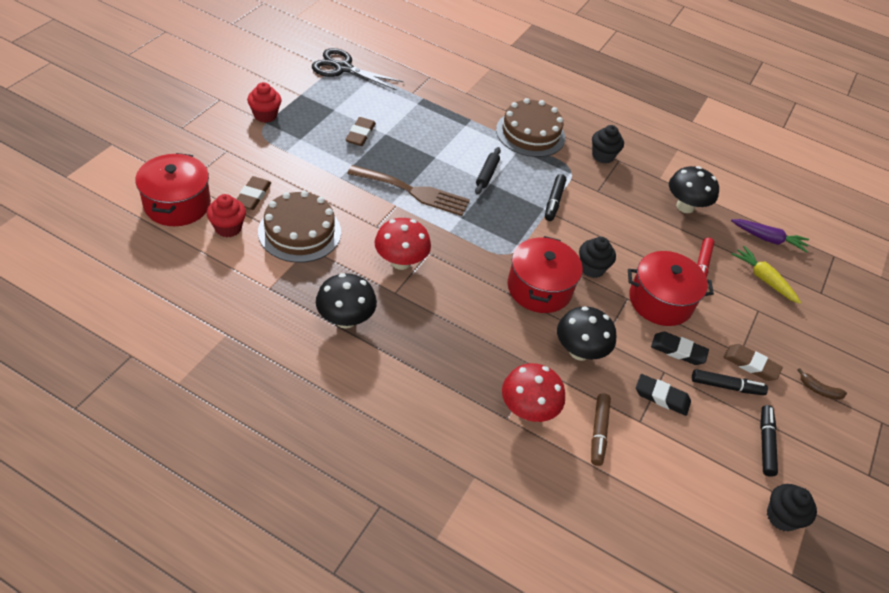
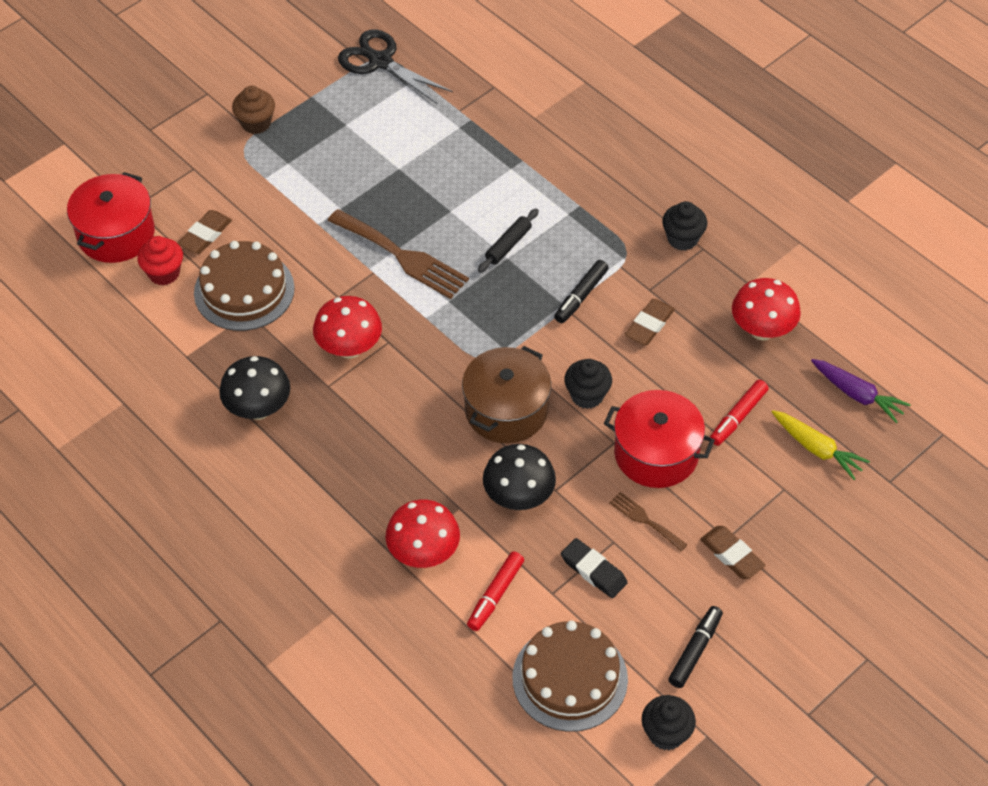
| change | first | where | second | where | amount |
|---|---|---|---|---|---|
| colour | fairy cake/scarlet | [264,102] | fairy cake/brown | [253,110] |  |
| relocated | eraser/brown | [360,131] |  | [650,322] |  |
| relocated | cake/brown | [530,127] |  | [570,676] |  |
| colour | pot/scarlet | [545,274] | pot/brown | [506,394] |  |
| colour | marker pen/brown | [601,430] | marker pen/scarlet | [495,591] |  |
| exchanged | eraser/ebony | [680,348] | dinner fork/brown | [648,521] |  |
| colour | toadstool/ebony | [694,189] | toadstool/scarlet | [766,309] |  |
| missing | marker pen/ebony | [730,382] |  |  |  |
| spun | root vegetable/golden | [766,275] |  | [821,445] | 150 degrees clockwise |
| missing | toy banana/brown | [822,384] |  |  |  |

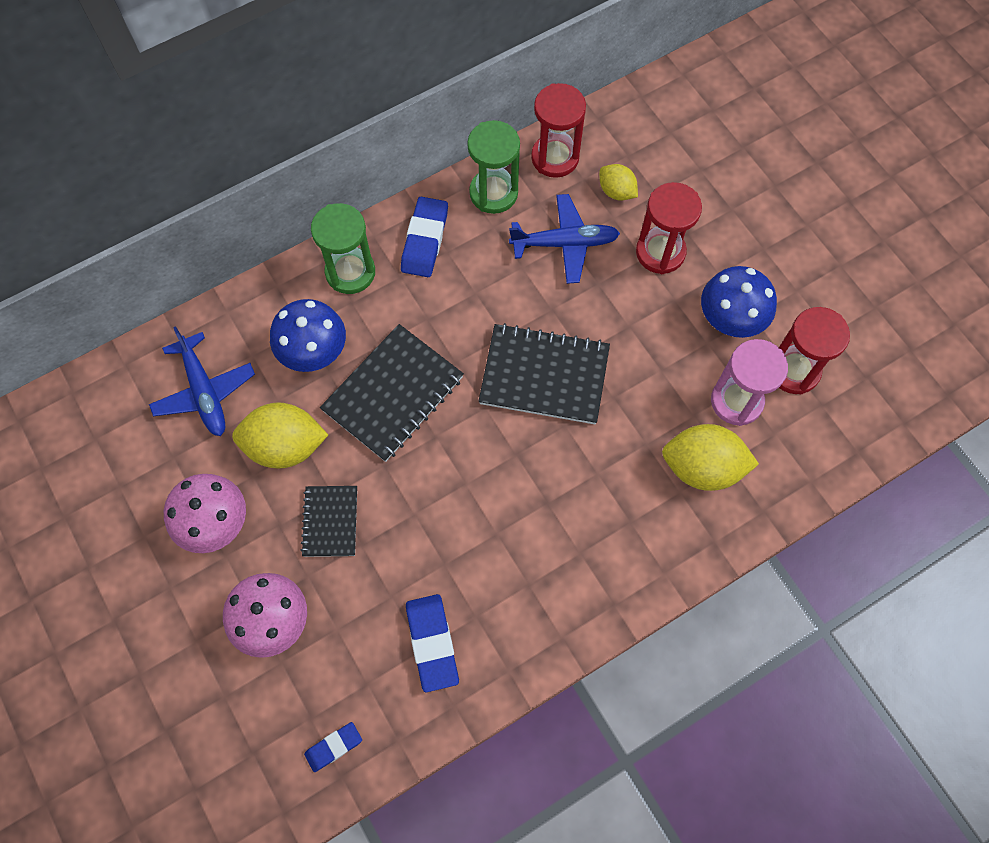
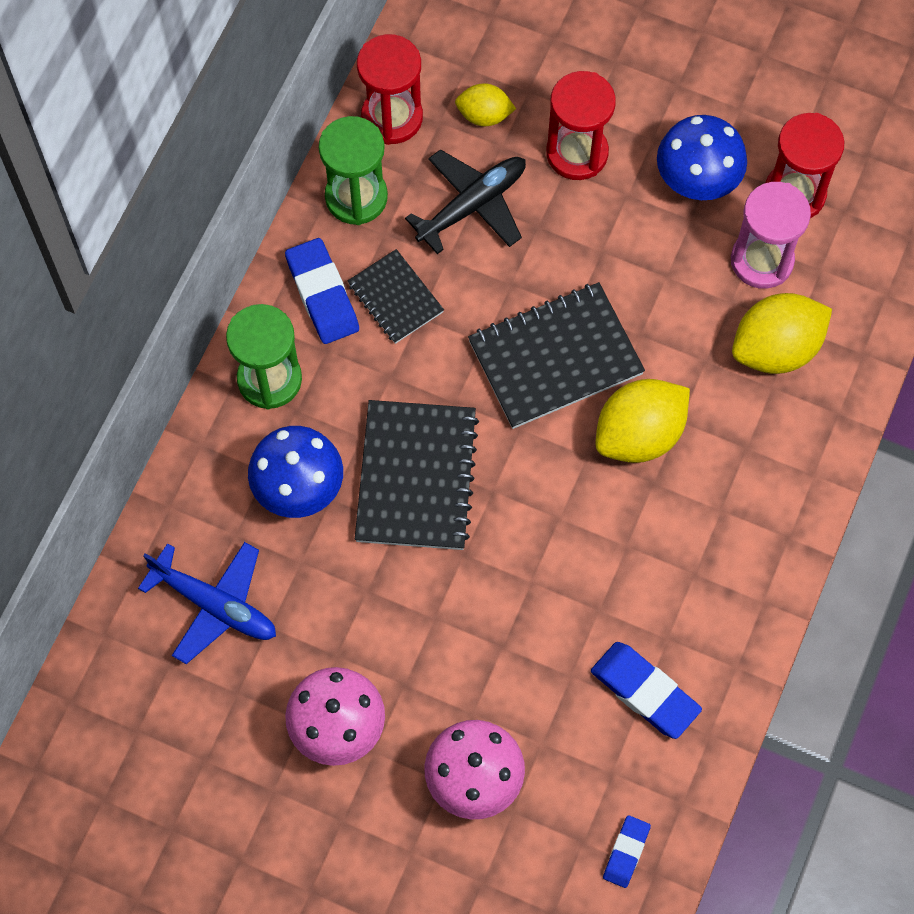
| change | first | where | second | where | amount |
|---|---|---|---|---|---|
| relocated | toy lemon/golden | [280,435] |  | [643,421] |  |
| relocated | notepad/ebony | [328,521] |  | [396,296] |  |
| colour | toy plane/blue | [564,239] | toy plane/ebony | [465,201] |  |

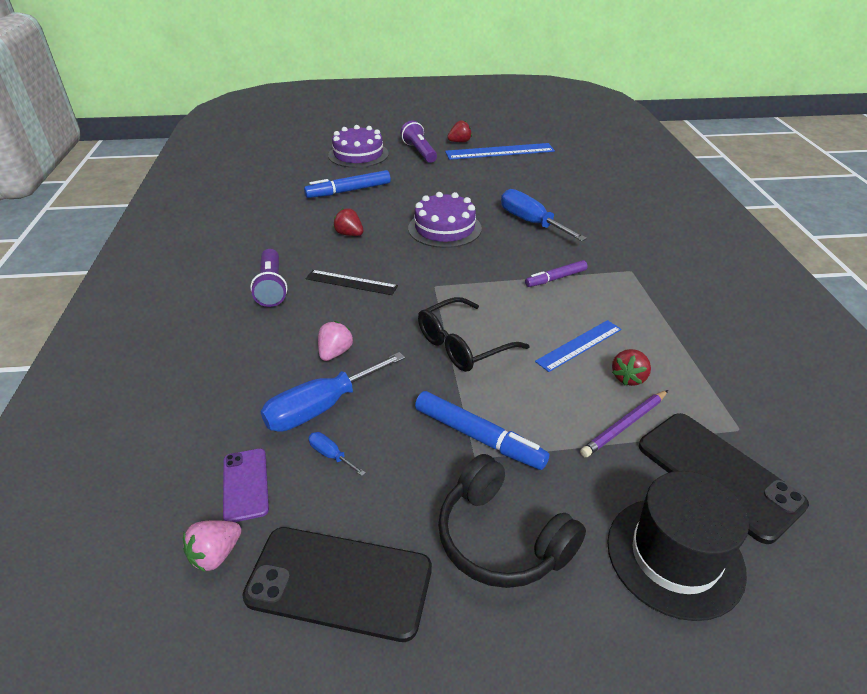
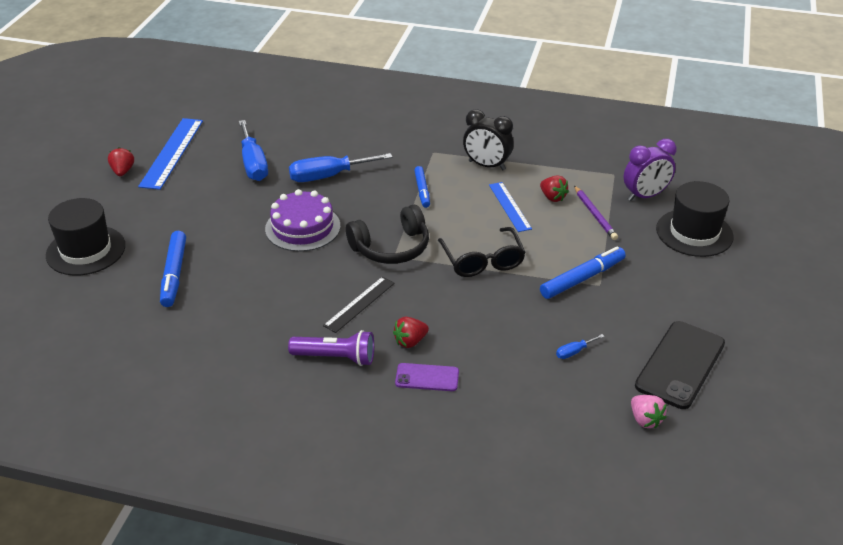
| change | first | where | second | where | amount |
|---|---|---|---|---|---|
| relocated | smartphone/royal purple | [246,485] |  | [427,377] |  |
| relocated | hand screwdriver/blue | [332,392] |  | [253,150] |  |
| missing | berry/pink | [335,341] |  |  |  |
| exchanged | cake/royal purple | [358,146] | top hat/ebony | [85,237] |  |
| relocated | berry/scarlet | [348,222] |  | [411,332] |  |
| missing | flashlight/royal purple | [418,141] |  |  |  |
| relocated | headset/ebony | [512,521] |  | [387,234] |  |
| colour | marker pen/royal purple | [556,273] | marker pen/blue | [422,187] |  |
| exchanged | smartphone/ebony | [724,478] | clock/royal purple | [650,170] |  |
| appeared |  |  | clock/ebony | [488,139] |  |

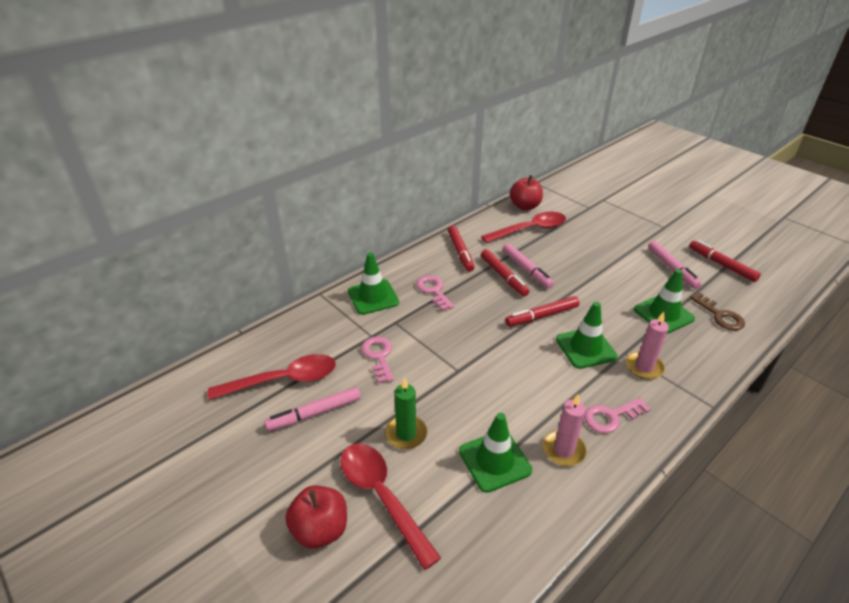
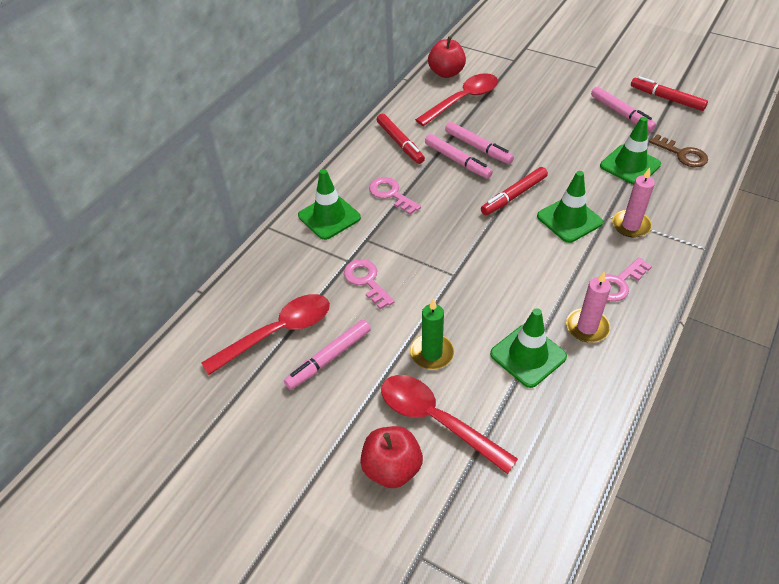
| change | first | where | second | where | amount |
|---|---|---|---|---|---|
| colour | marker pen/scarlet | [505,272] | marker pen/pink | [459,156] |  |

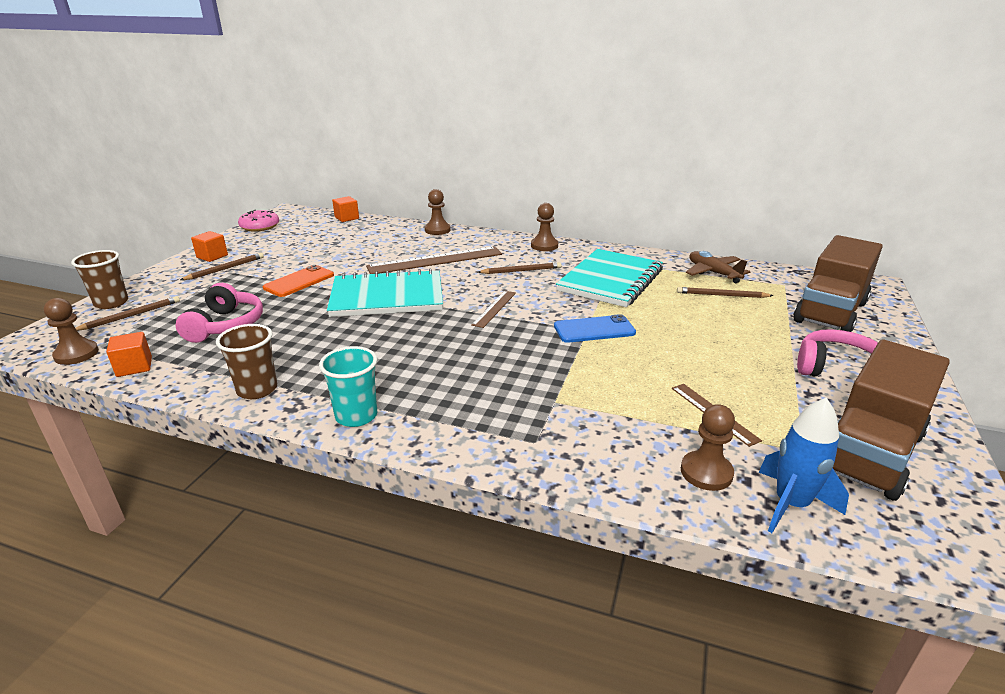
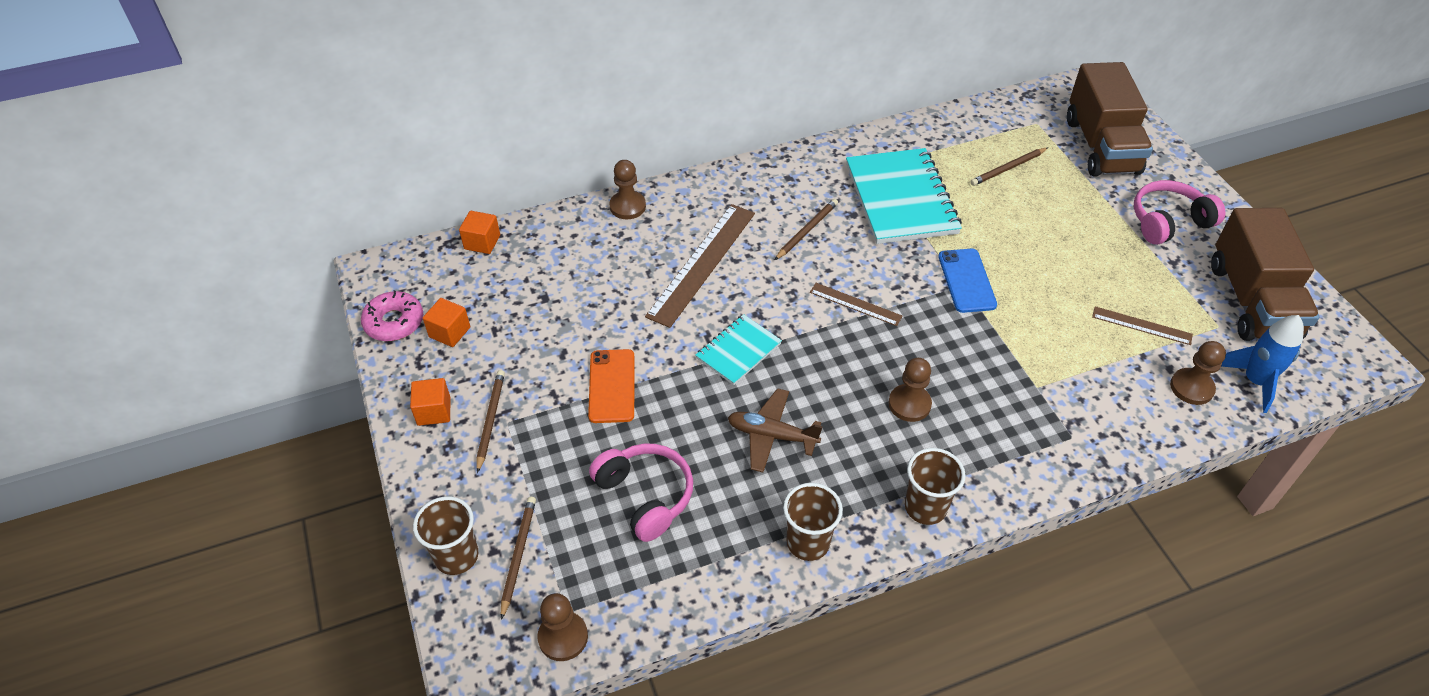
| change | first | where | second | where | amount |
|---|---|---|---|---|---|
| relocated | block/bright orange | [129,354] |  | [446,322] |  |
| colour | tumbler/turquoise | [348,386] | tumbler/brown | [935,486] |  |
| size | notepad/turquoise | [385,293] |  | [738,349] | x0.54 |
| spun | measuring stick/brown | [493,309] |  | [856,304] | 45 degrees counterclockwise |
| relocated | game pawn/brown | [544,227] |  | [910,390] |  |
| spun | smartphone/blue | [595,328] |  | [967,281] | 45 degrees counterclockwise |
| relocated | toy plane/brown | [718,267] |  | [775,430] |  |

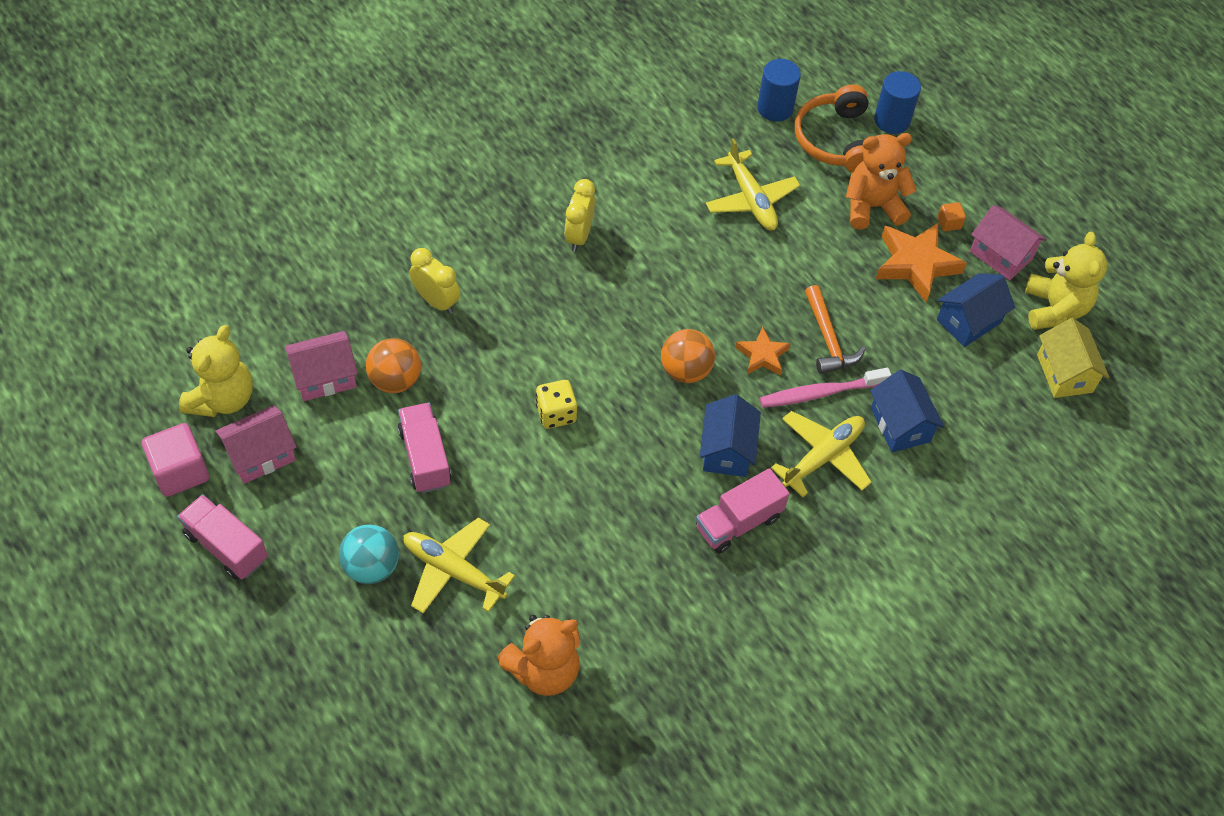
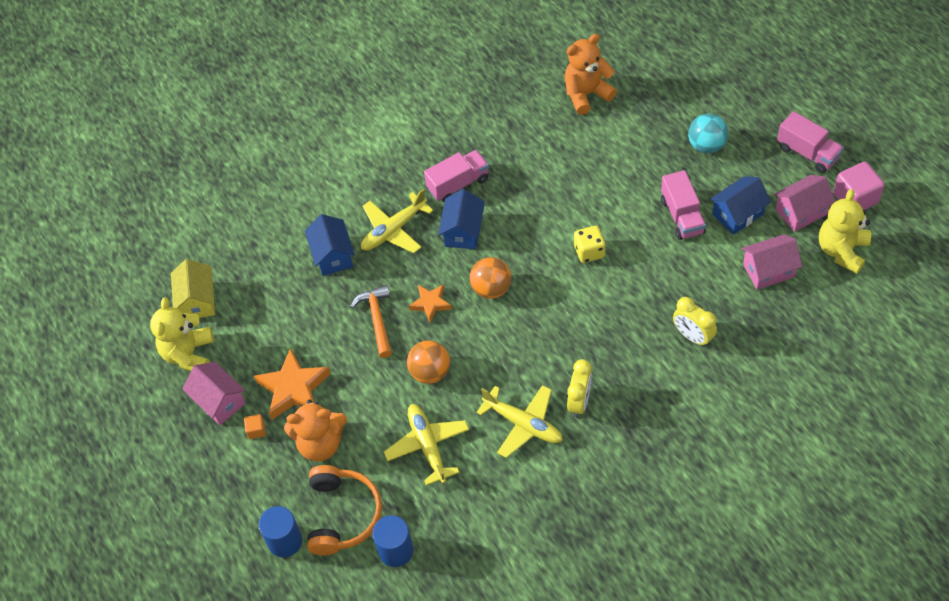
| change | first | where | second | where | amount |
|---|---|---|---|---|---|
| relocated | play ball/bright orange | [393,365] |  | [428,362] |  |
| relocated | toy plane/golden | [459,565] |  | [519,421] |  |
| missing | dental brush/pink | [825,388] |  |  |  |
| relocated | toy house/blue | [976,310] |  | [740,205] |  |

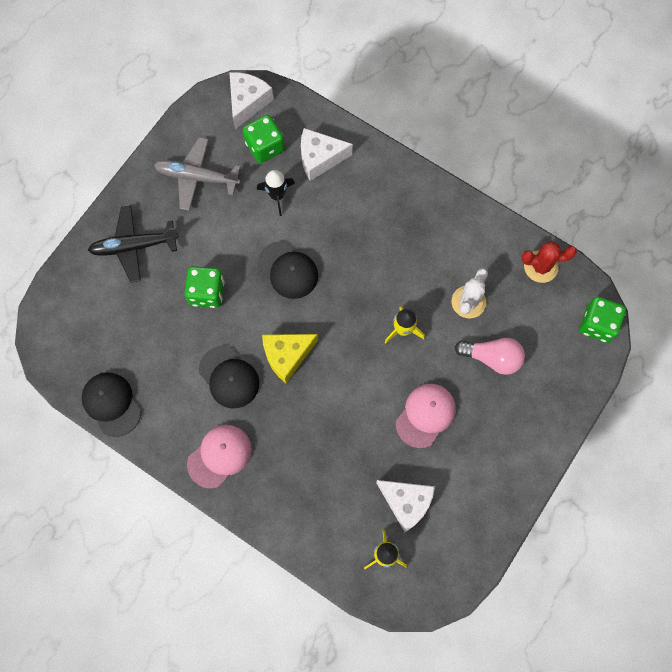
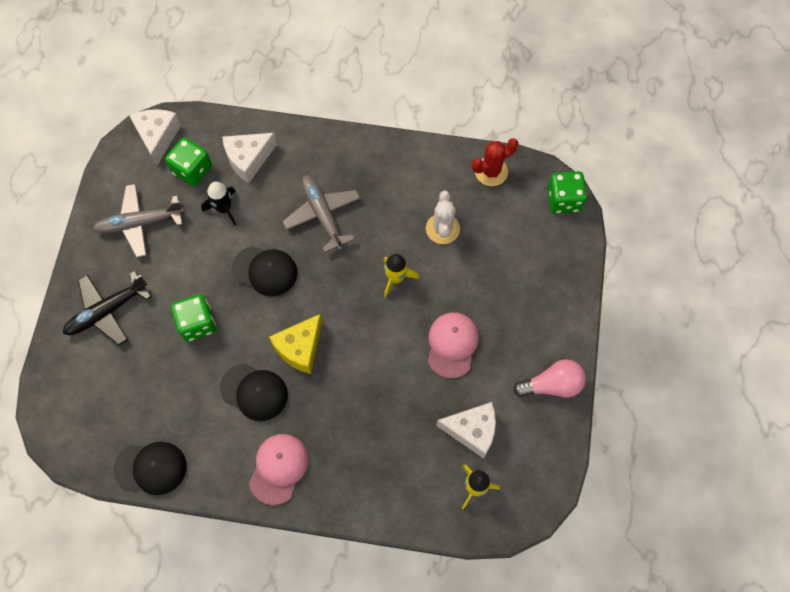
| change | first | where | second | where | amount |
|---|---|---|---|---|---|
| spun | cap/ebony | [111,404] |  | [150,468] | 150 degrees clockwise |
| relocated | light bulb/pink | [490,356] |  | [549,378] |  |
| appeared |  |  | toy plane/grey | [321,213] |  |

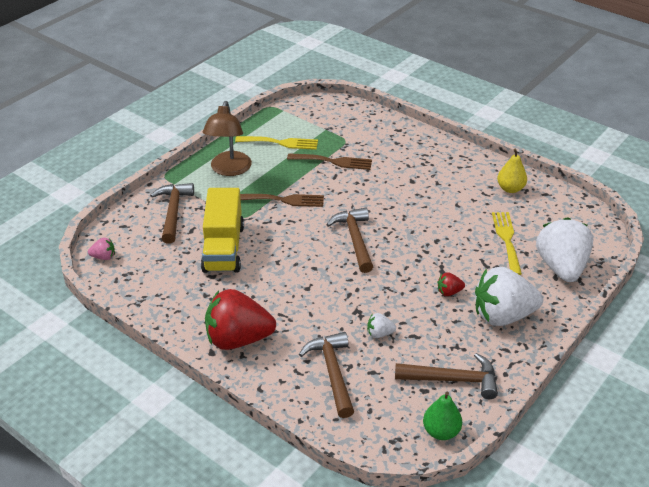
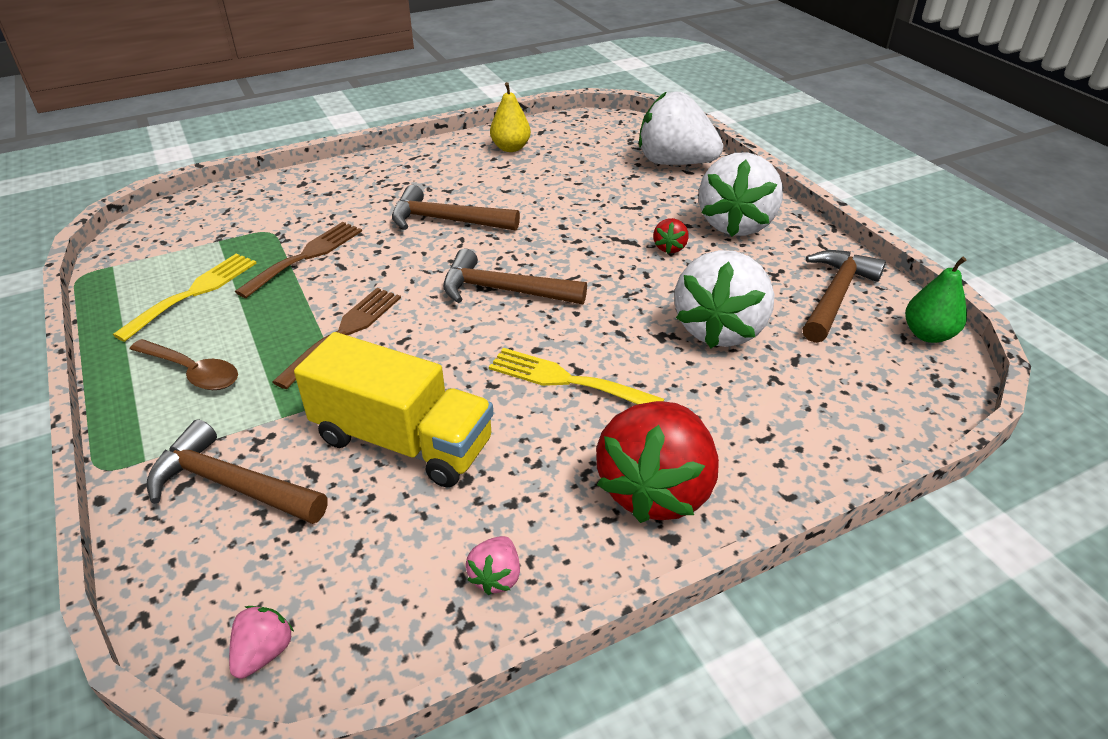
| change | first | where | second | where | amount |
|---|---|---|---|---|---|
| exchanged | reading lamp/brown | [227,138] | teaspoon/brown | [184,364] |  |
| relocated | claw hammer/brown | [326,375] |  | [456,208] |  |
| size | berry/white | [381,325] |  | [724,299] | x2.39 |
| relocated | dinner fork/golden | [507,243] |  | [576,376] |  |
| appeared |  |  | berry/pink | [493,565] |  |

